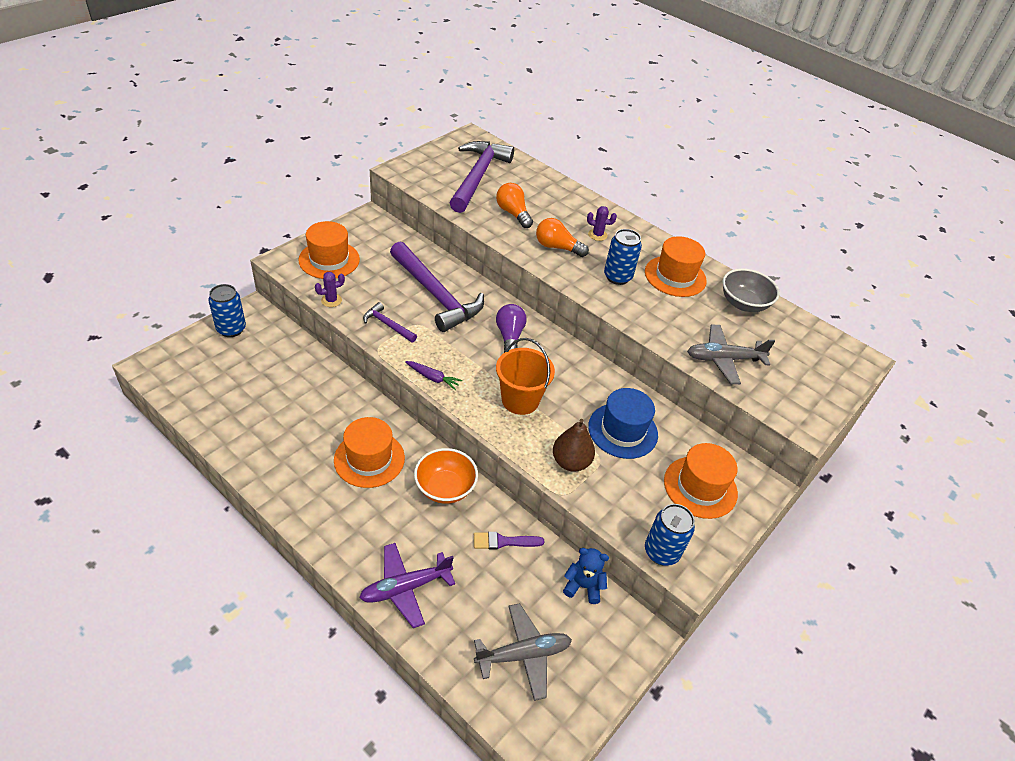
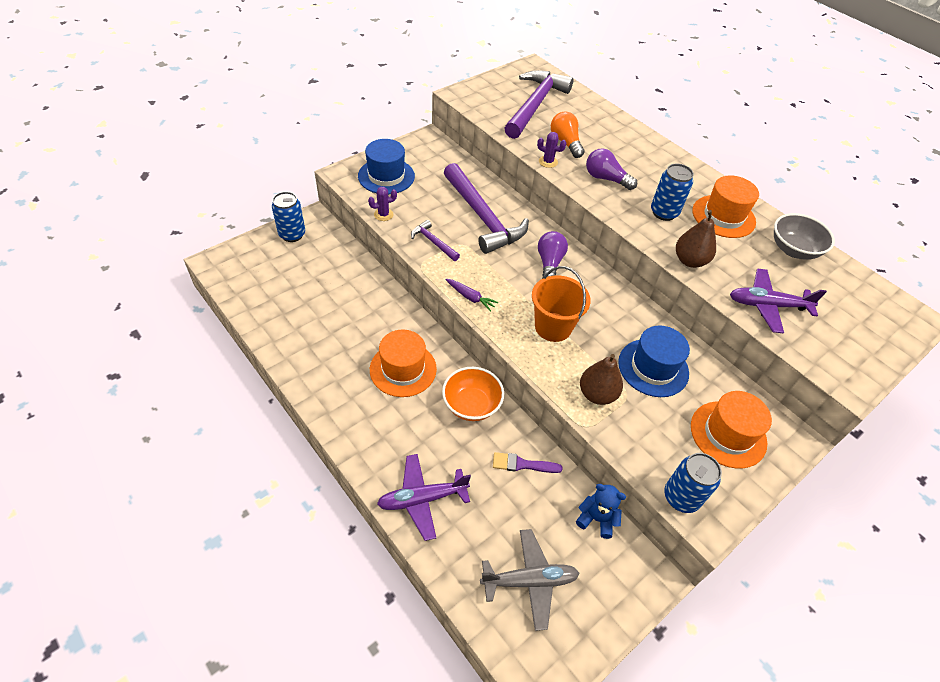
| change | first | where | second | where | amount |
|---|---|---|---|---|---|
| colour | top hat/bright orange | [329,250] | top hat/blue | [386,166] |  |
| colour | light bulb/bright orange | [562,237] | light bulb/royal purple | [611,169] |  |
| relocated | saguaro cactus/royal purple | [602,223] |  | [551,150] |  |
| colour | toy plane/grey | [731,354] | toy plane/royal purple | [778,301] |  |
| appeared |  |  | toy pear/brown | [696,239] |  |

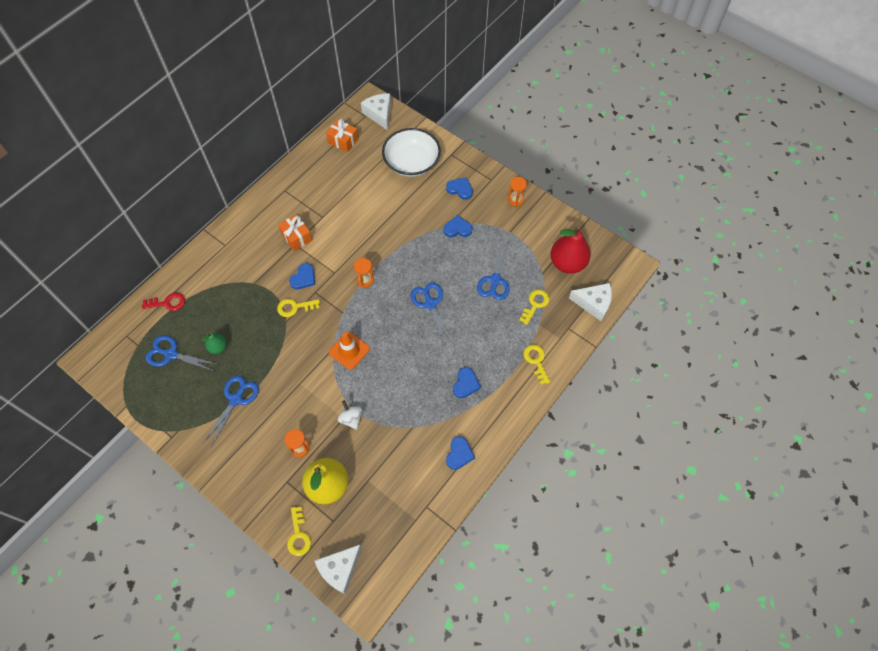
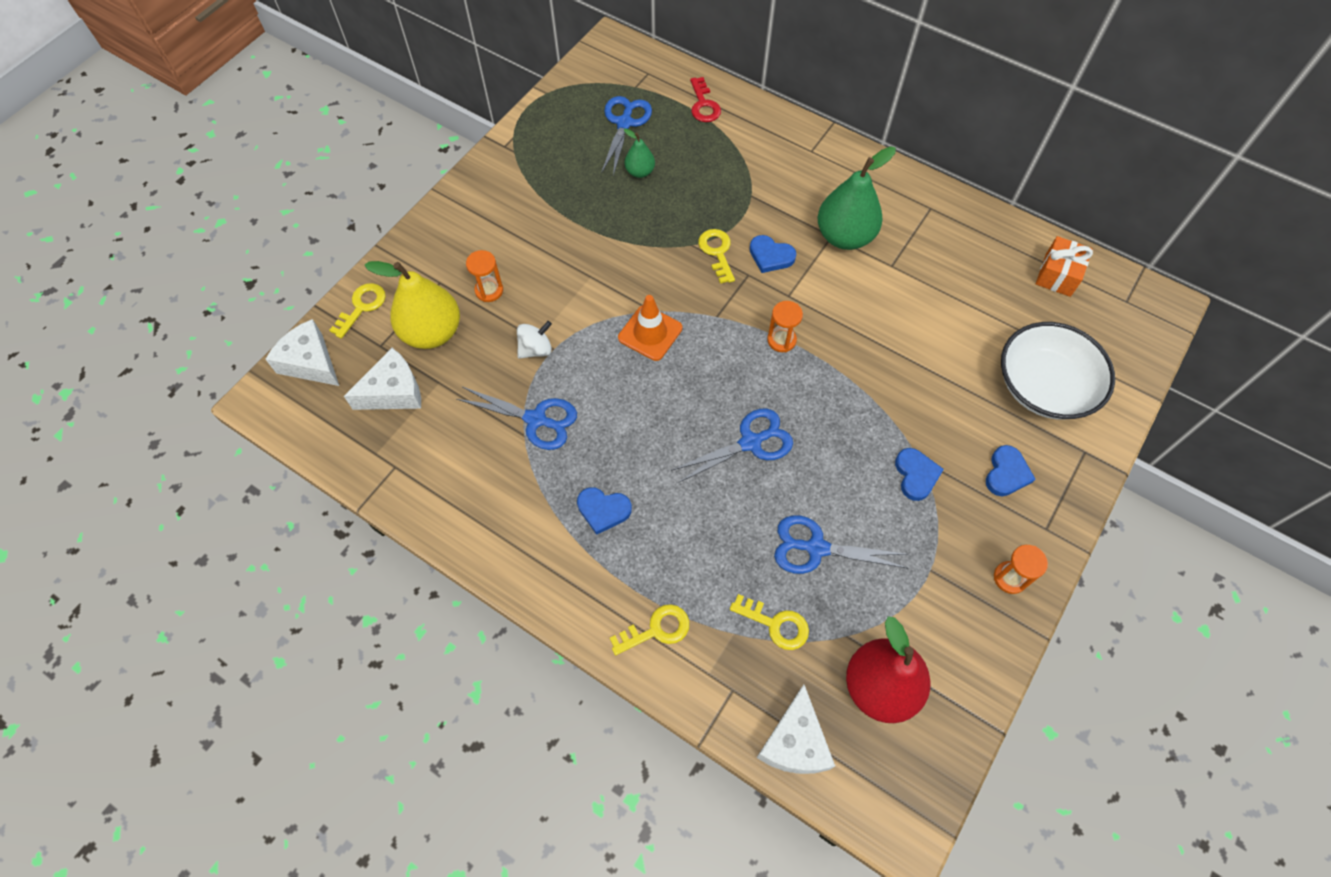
| change | first | where | second | where | amount |
|---|---|---|---|---|---|
| relocated | pair of scissors/blue | [231,411] |  | [516,418] |  |
| exchanged | present/bright orange | [295,232] | toy pear/emerald | [857,198] |  |
| spun | latchkey/golden | [299,531] |  | [357,311] | 135 degrees clockwise |
| relocated | cheese wedge/white | [376,112] |  | [382,379] |  |
| missing | heart/blue | [460,453] |  |  |  |

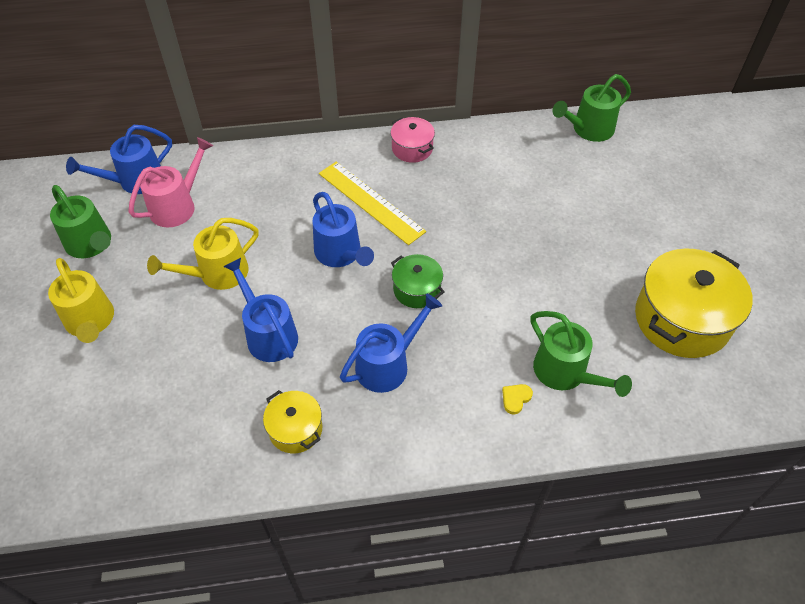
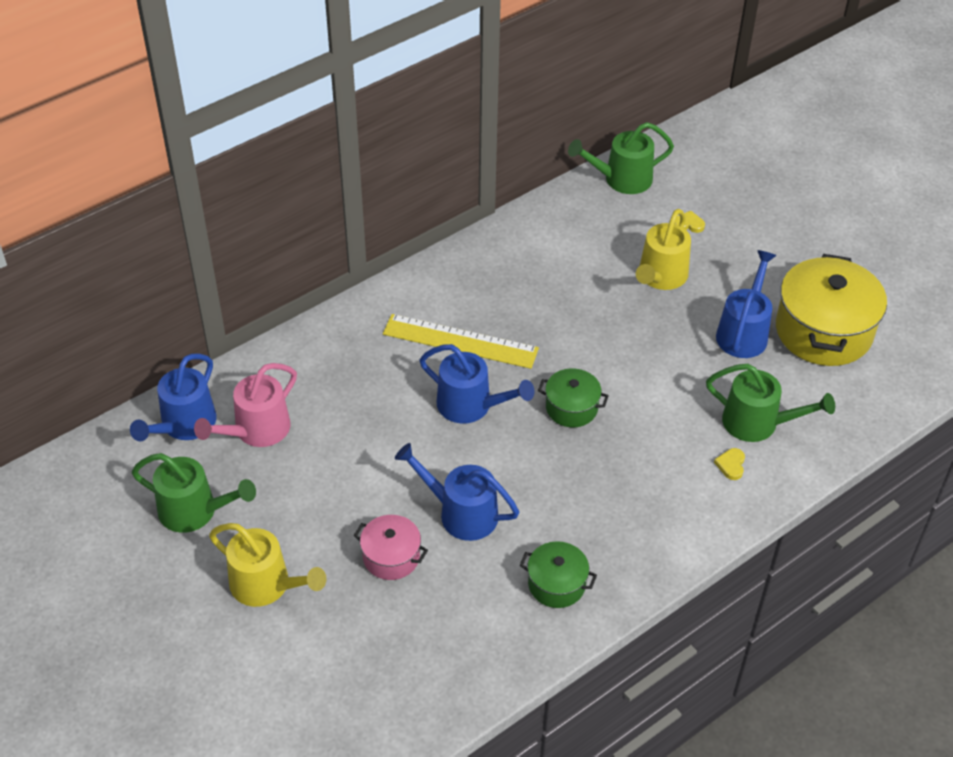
| change | first | where | second | where | amount |
|---|---|---|---|---|---|
| spun | watering pot/pink | [171,182] |  | [245,405] | 150 degrees counterclockwise |
| relocated | watering pot/golden | [203,254] |  | [663,249] |  |
| colour | pot/golden | [292,421] | pot/emerald | [558,574] |  |
| relocated | watering pot/blue | [391,343] |  | [746,304] |  |
| relocated | pot/pink | [412,140] |  | [390,547] |  |
| spun | watering pot/emerald | [591,108] |  | [621,158] | 45 degrees clockwise |
| appeared |  |  | heart/golden | [690,222] |  |

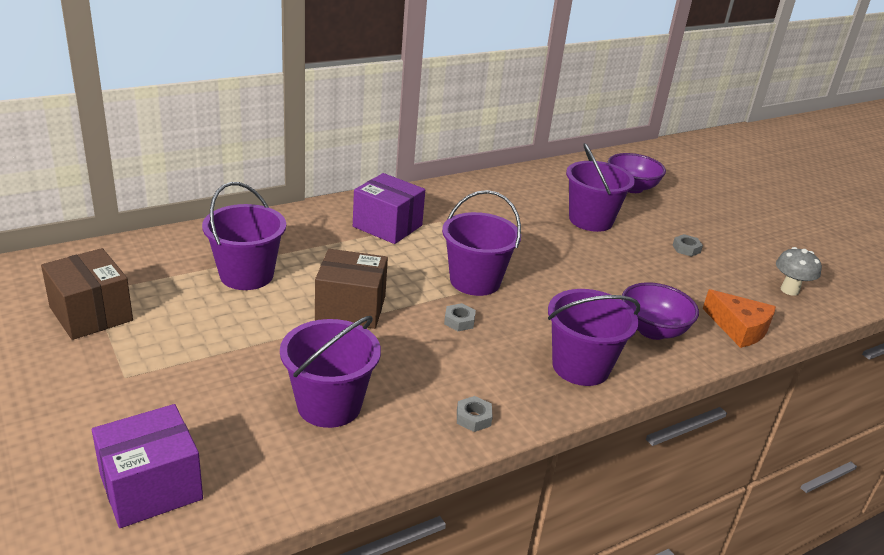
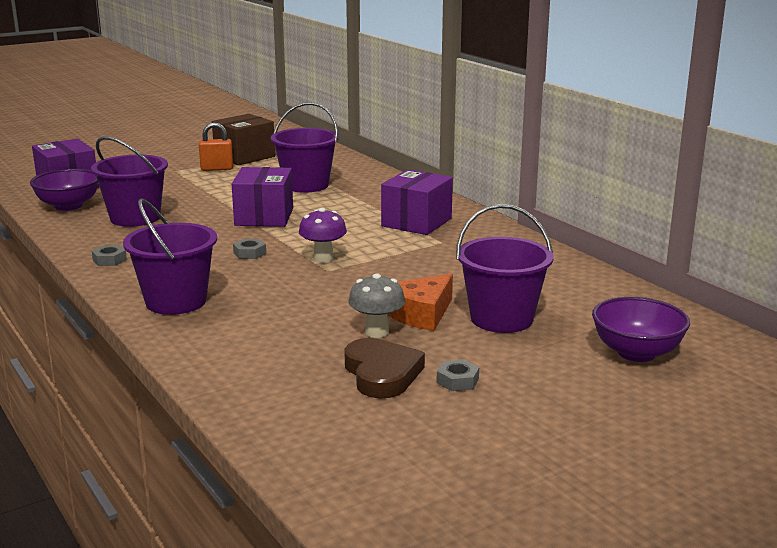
| change | first | where | second | where | amount |
|---|---|---|---|---|---|
| colour | box/brown | [351,289] | box/royal purple | [262,197] |  |
| exchanged | sand bucket/royal purple | [481,243] | toadstool/royal purple | [323,235] |  |
| relocated | deep dish/royal purple | [660,311] |  | [64,190] |  |
| relocated | cheese wedge/bright orange | [739,318] |  | [420,302] |  |
| relocated | toadstool/grey | [799,271] |  | [376,305] |  |
| appeared |  |  | small lock/bright orange | [216,146] |  |
| appeared |  |  | heart/brown | [384,368] |  |

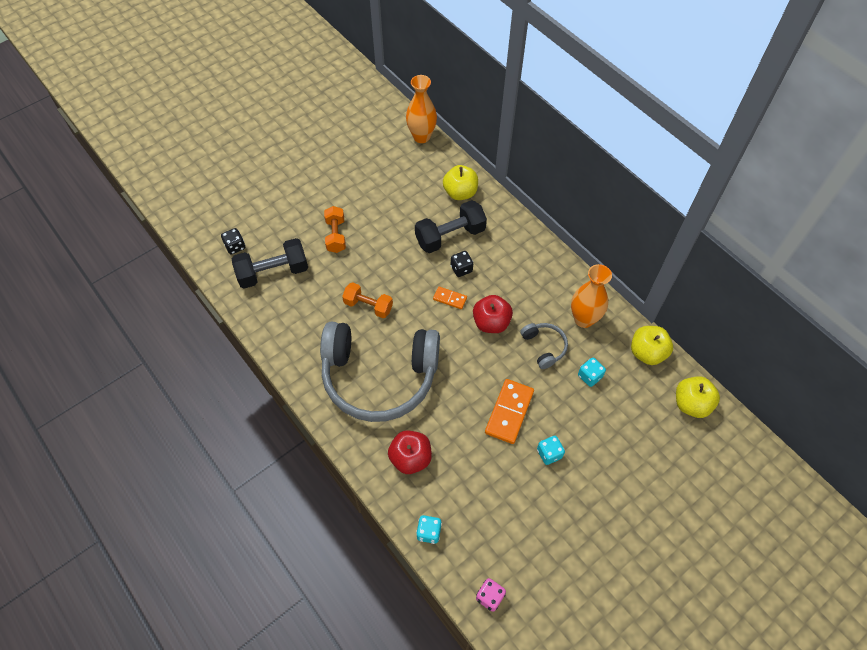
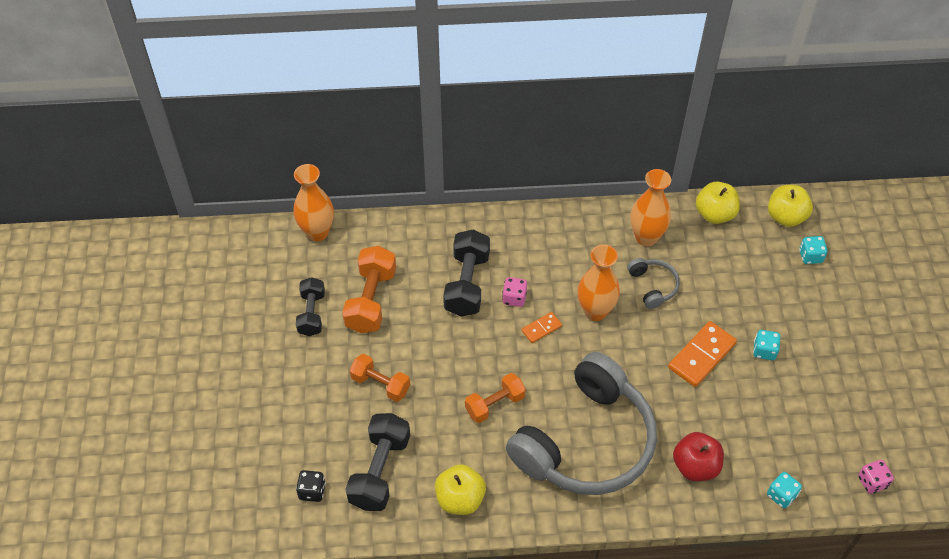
| change | first | where | second | where | amount |
|---|---|---|---|---|---|
| relocated | apple/golden | [460,182] |  | [460,489] |  |
| colour | die/ebony | [462,264] | die/pink | [514,292] |  |
| exchanged | apple/scarlet | [493,314] | flower vase/bright orange | [599,283] |  |
| spun | domino piece/bright orange | [509,411] |  | [702,354] | 75 degrees clockwise |
| spun | headset/grey | [544,346] |  | [653,283] | 60 degrees clockwise |
| relocated | die/turquoise | [592,372] |  | [813,250] |  |
| appeared |  |  | free weight/ebony | [310,306] |  |
| appeared |  |  | free weight/bright orange | [369,289] |  |

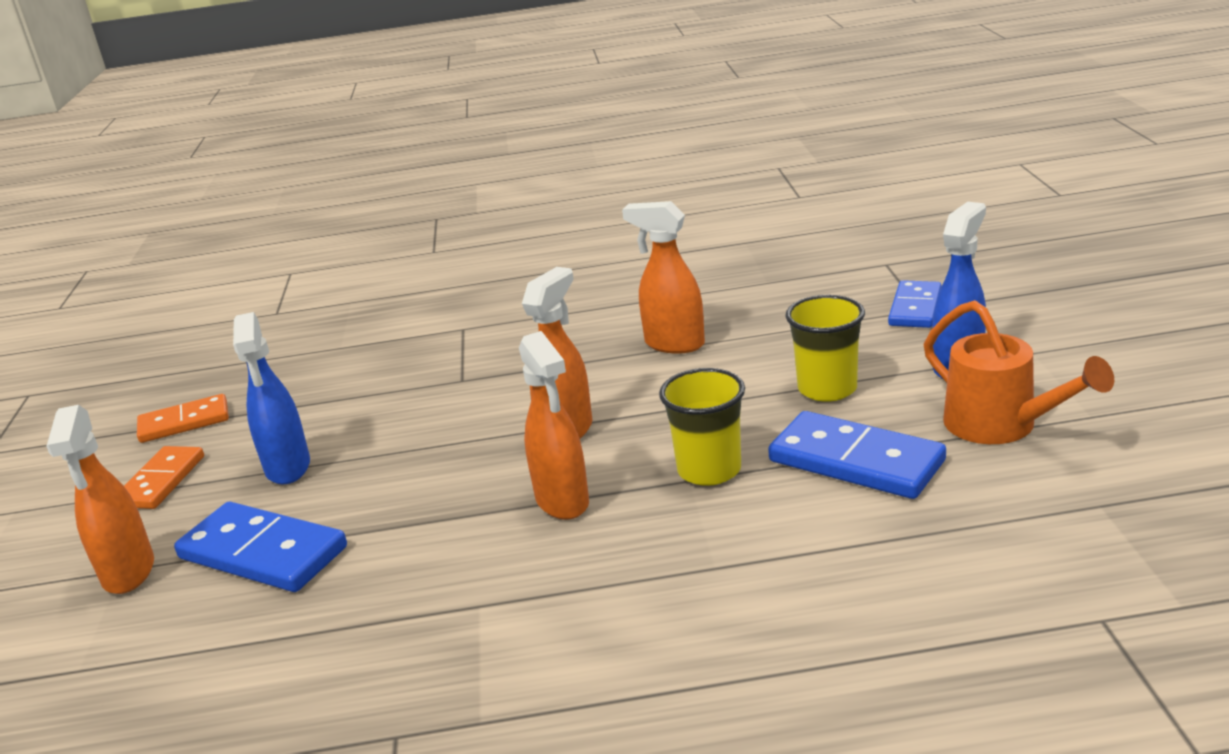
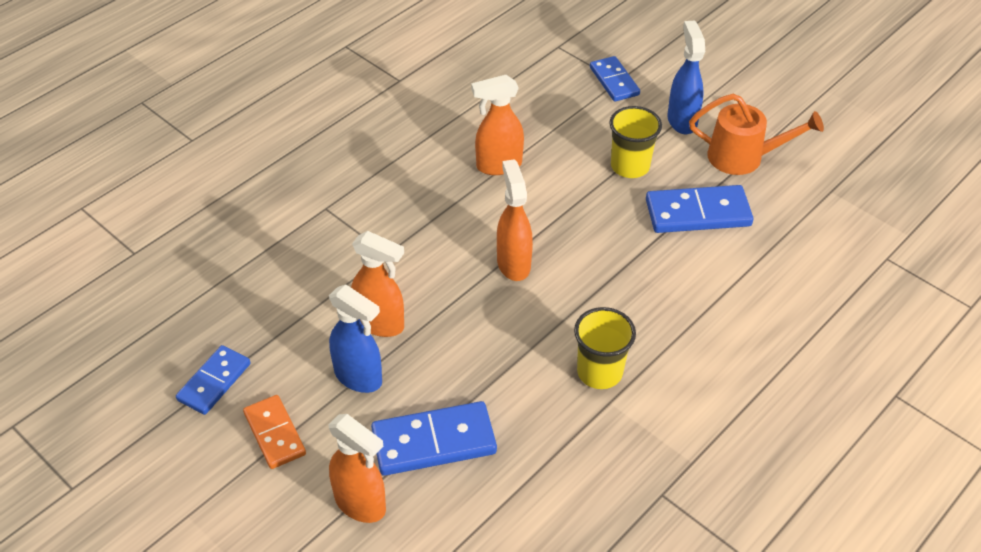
| change | first | where | second | where | amount |
|---|---|---|---|---|---|
| colour | domino piece/bright orange | [183,418] | domino piece/blue | [213,380] |  |
| relocated | sprayer/bright orange | [554,425] |  | [377,284] |  |
| relocated | tumbler/golden | [702,427] |  | [605,348] |  |

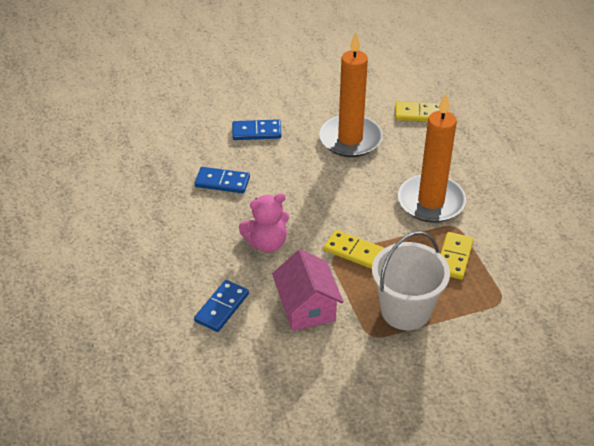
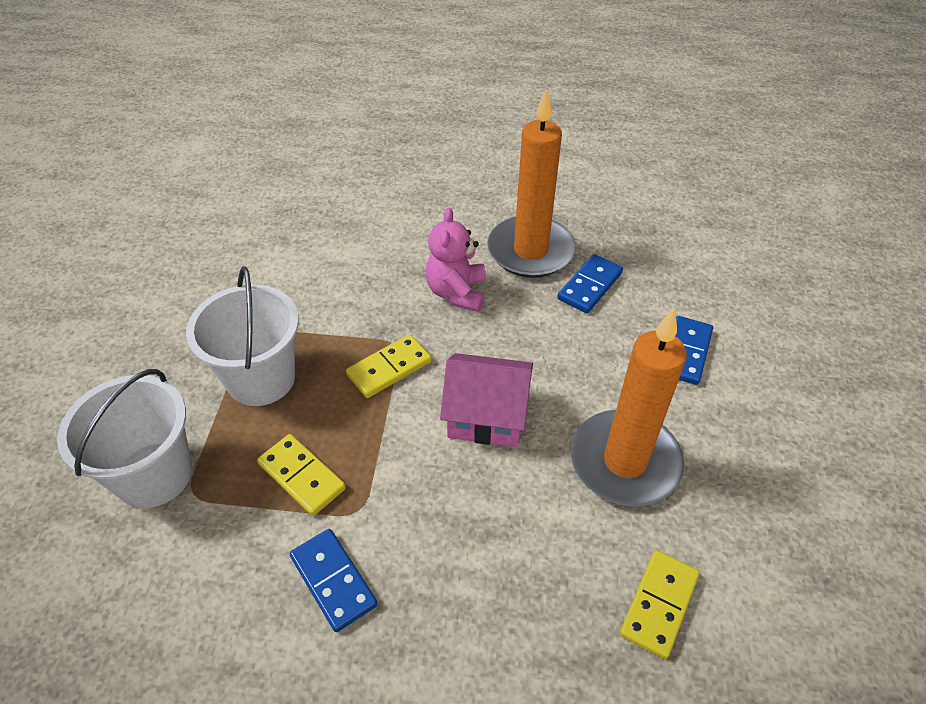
| change | first | where | second | where | amount |
|---|---|---|---|---|---|
| relocated | domino piece/blue | [221,306] |  | [333,580] |  |
| relocated | toy house/pink | [308,290] |  | [486,400] |  |
| relocated | wax candle/bright orange | [432,158] |  | [531,184] |  |
| appeared |  |  | sand bucket/white | [124,438] |  |

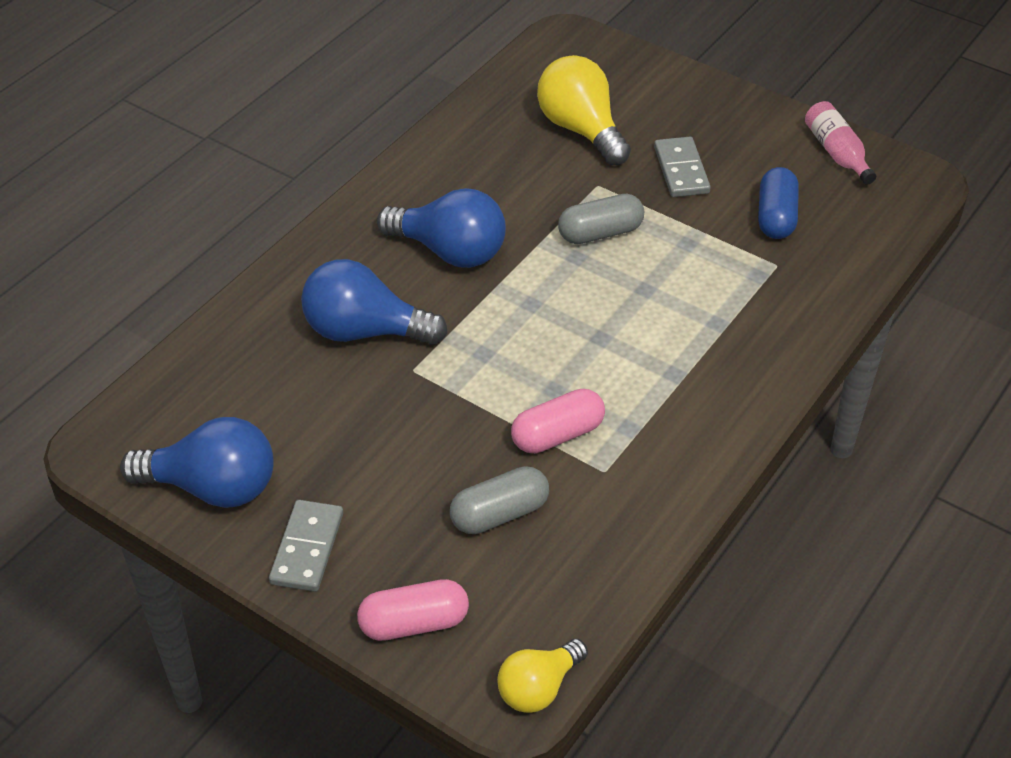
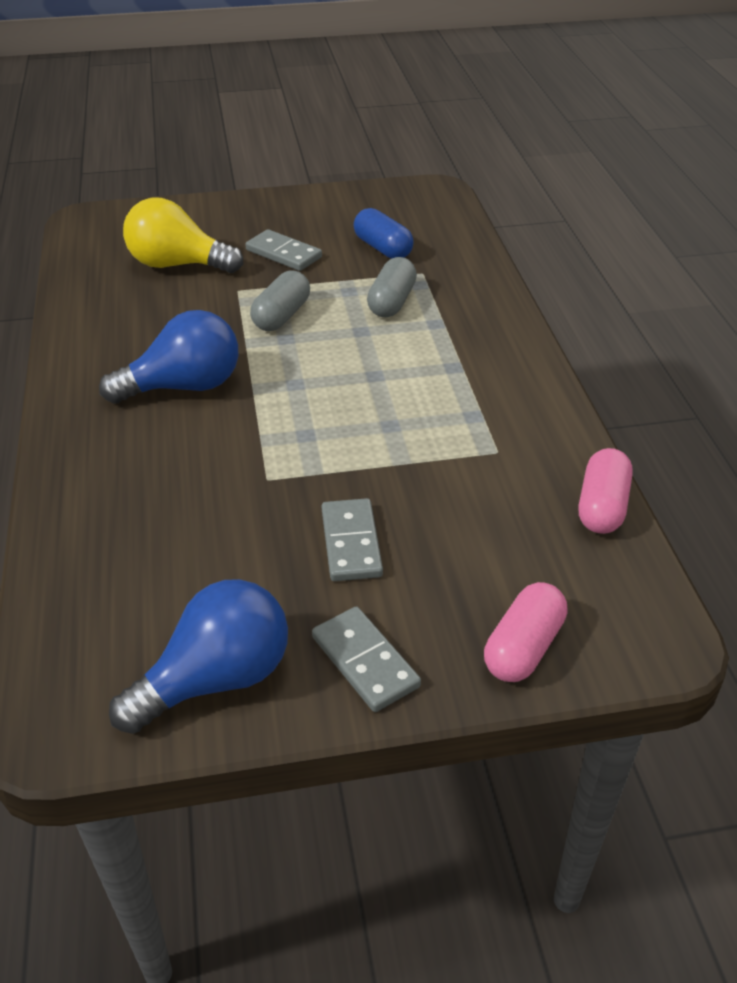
| change | first | where | second | where | amount |
|---|---|---|---|---|---|
| missing | light bulb/blue | [374,302] |  |  |  |
| relocated | pill/grey | [499,500] |  | [392,287] |  |
| missing | light bulb/golden | [542,676] |  |  |  |
| relocated | pill/pink | [558,421] |  | [606,491] |  |
| missing | flask/pink | [840,143] |  |  |  |
| appeared |  |  | domino piece/grey | [352,539] |  |

